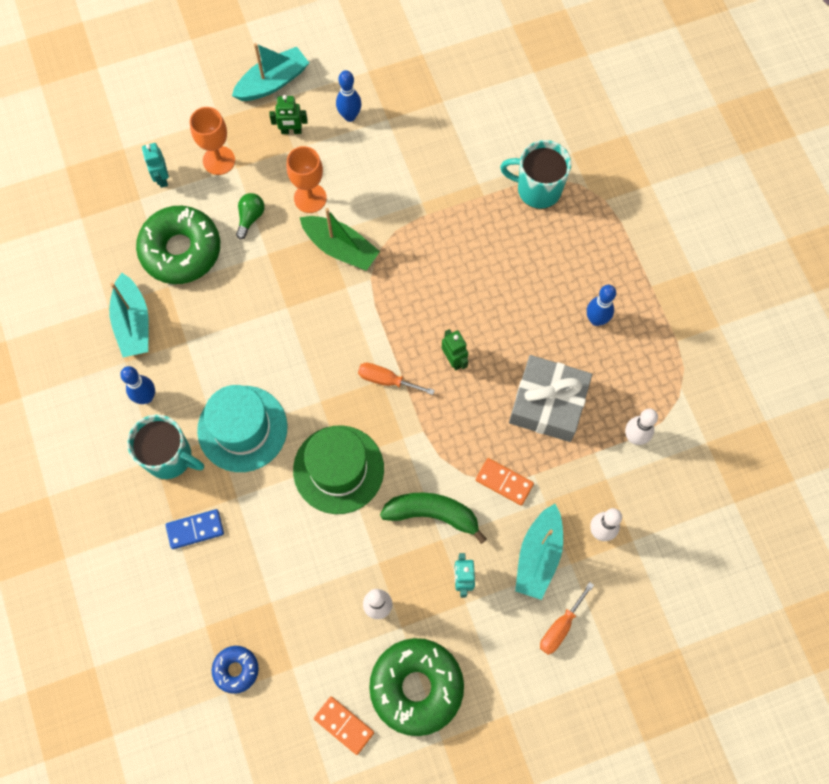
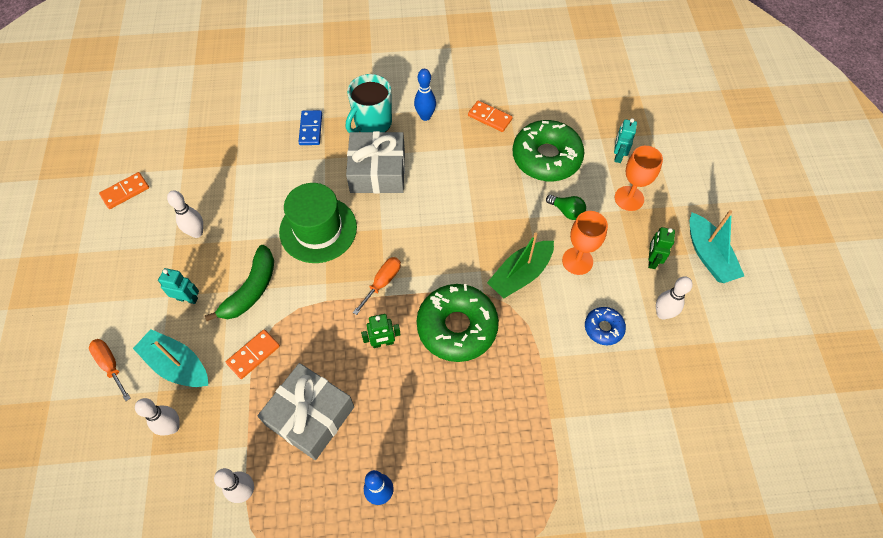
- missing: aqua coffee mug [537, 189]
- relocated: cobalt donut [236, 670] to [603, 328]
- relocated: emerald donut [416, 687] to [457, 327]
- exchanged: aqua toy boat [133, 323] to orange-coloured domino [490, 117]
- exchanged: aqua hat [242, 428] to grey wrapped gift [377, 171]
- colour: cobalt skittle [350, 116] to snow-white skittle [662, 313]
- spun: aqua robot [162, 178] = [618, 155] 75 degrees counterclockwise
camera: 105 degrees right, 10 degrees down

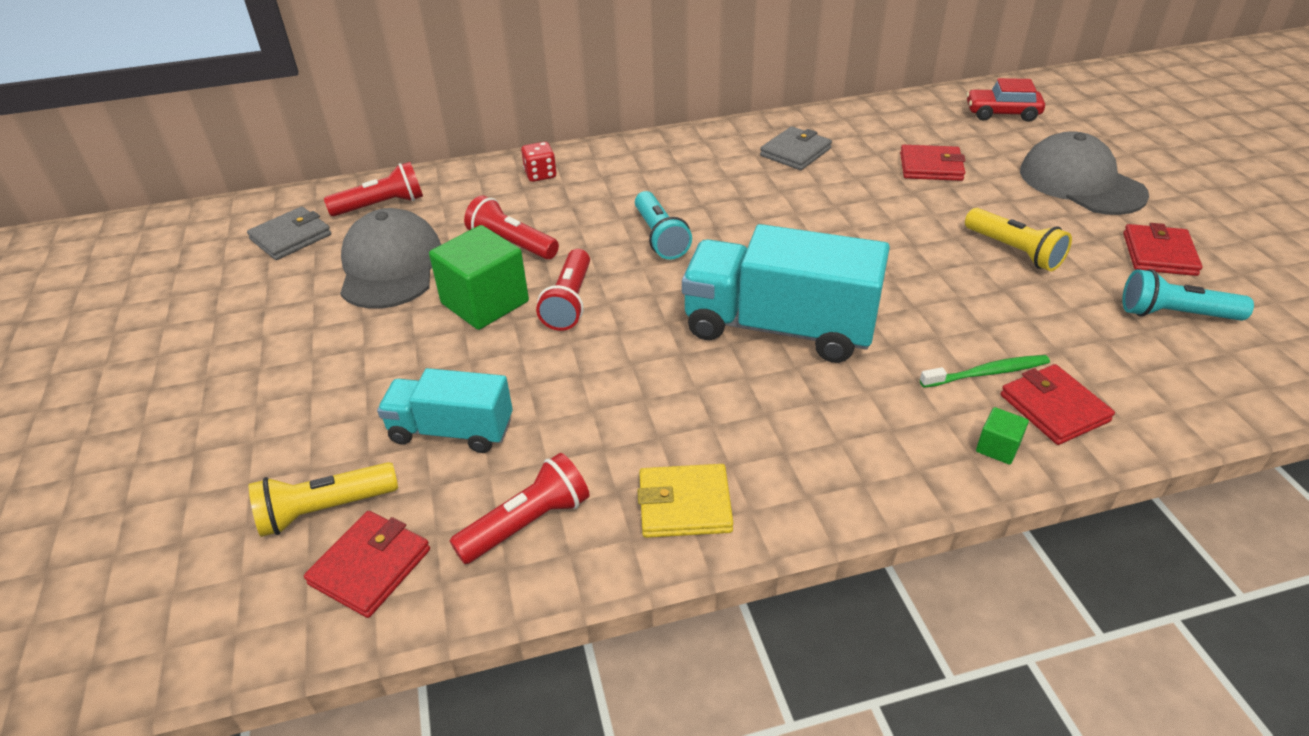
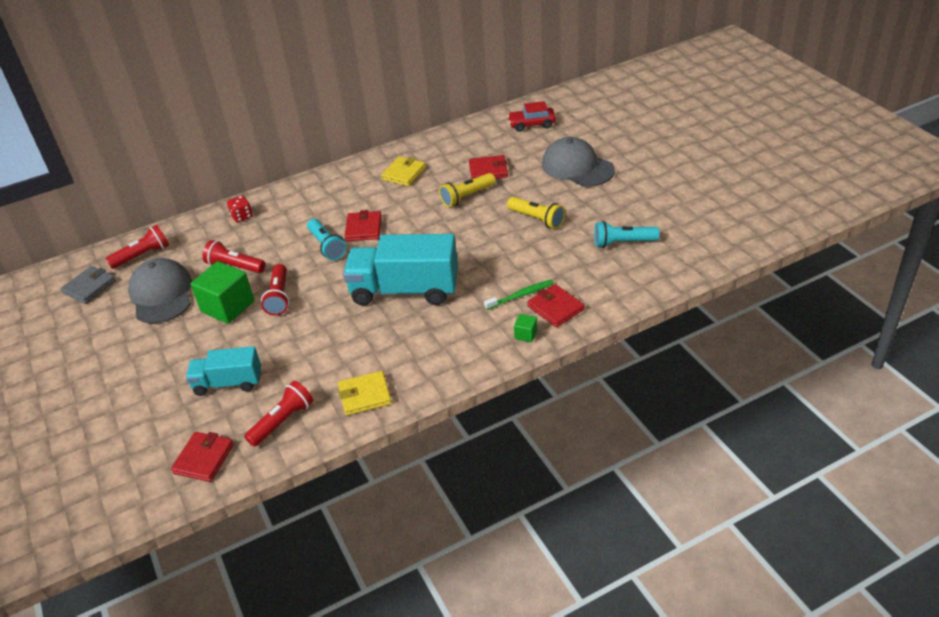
- relocated: bright yellow pocket torch [325, 510] to [467, 197]
- relocated: scarlet card wallet [1159, 254] to [363, 228]
- colour: grey card wallet [795, 152] to bright yellow card wallet [404, 173]
camera: 10 degrees left, 0 degrees up

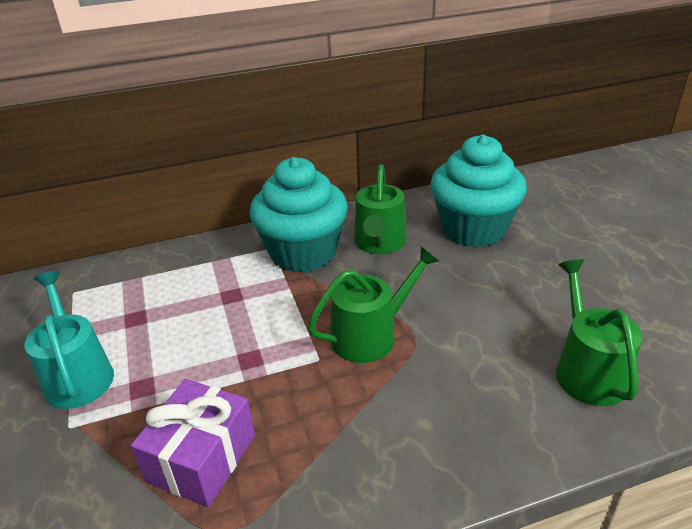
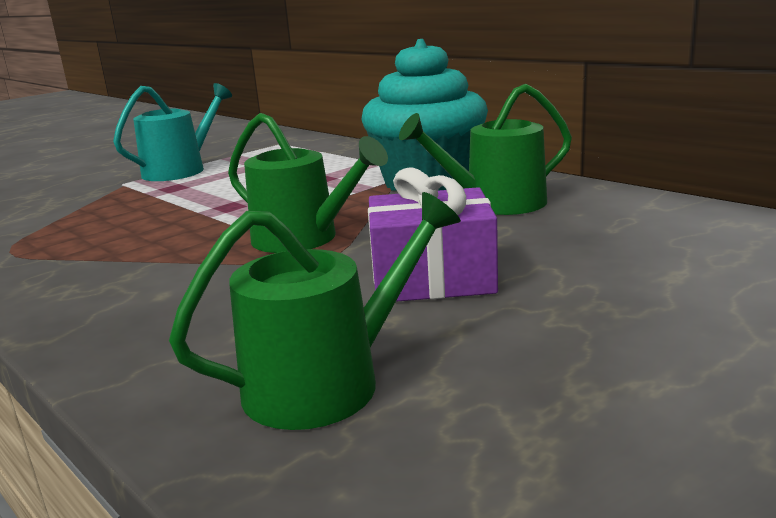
- missing: aqua cupcake [473, 229]
- relocated: royal purple wrapped gift [201, 458] to [432, 278]
camera: 65 degrees right, 15 degrees down

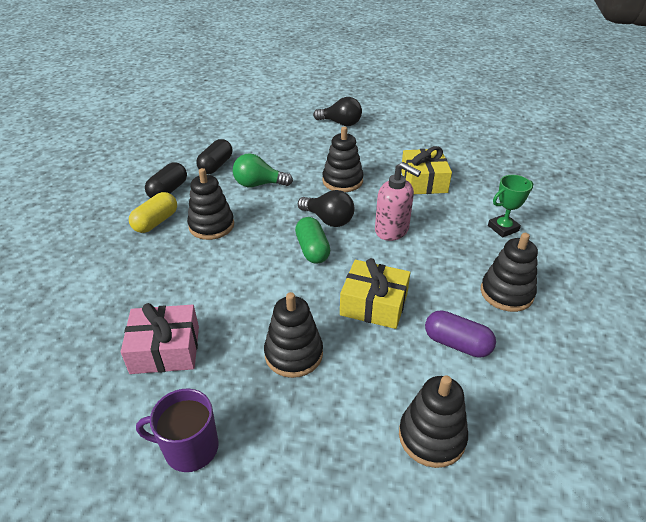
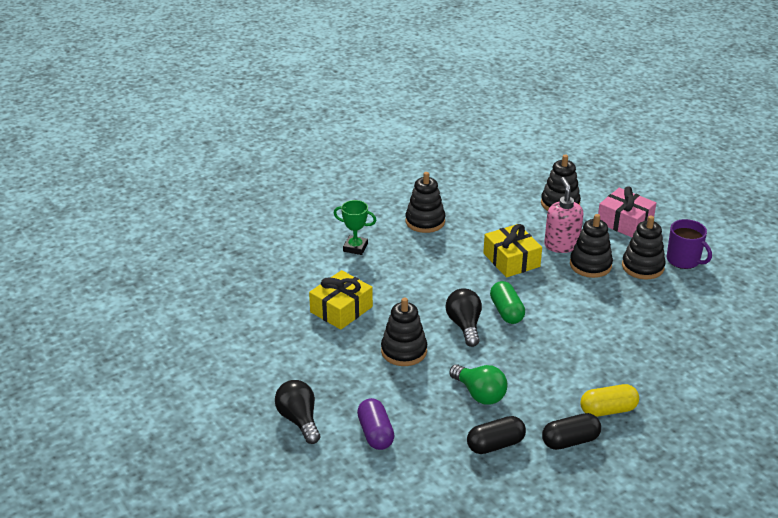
- relocated: rose-pink wrapped gift [165, 349] to [625, 222]
- relocated: black stacking rings [211, 225] to [642, 267]
- relocated: rose-pink pump bottle [392, 230] to [561, 245]
- relocated: royal purple pill [457, 344] to [375, 433]
- spun: emerald pill [312, 250] = [506, 311] 45 degrees counterclockwise
camera: 135 degrees left, 5 degrees down

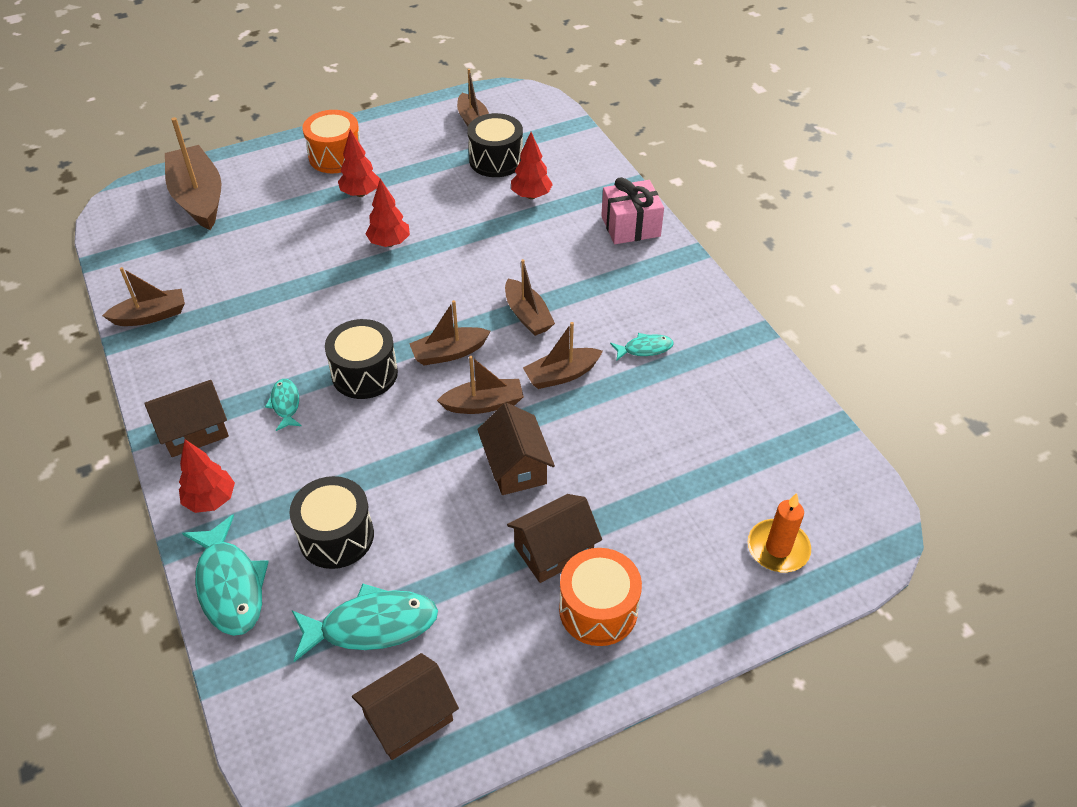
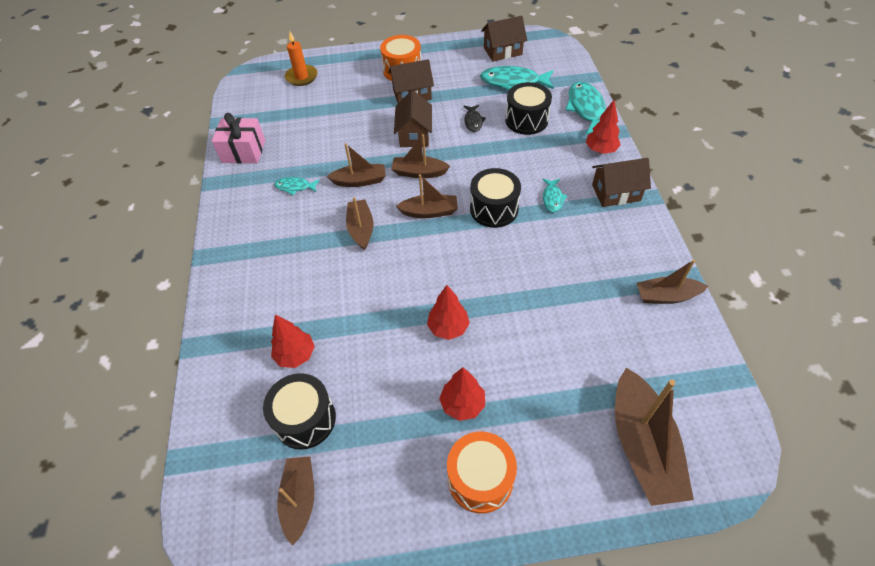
- appeared: black toy fish [473, 121]
- relocated: rose-pink wrapped gift [630, 226] to [243, 151]
camera: 160 degrees left, 5 degrees up

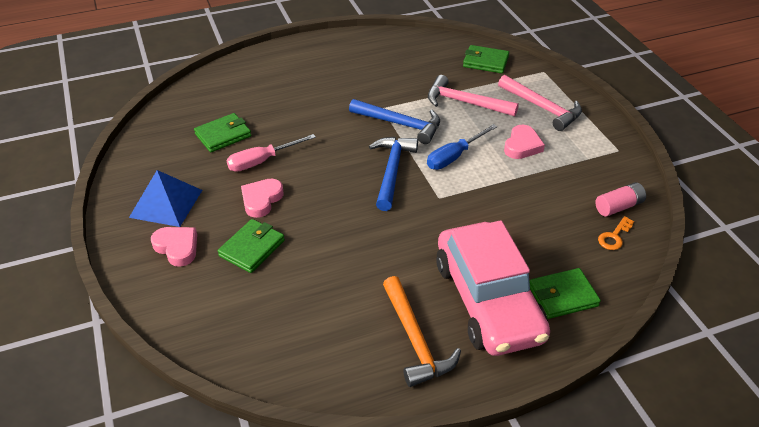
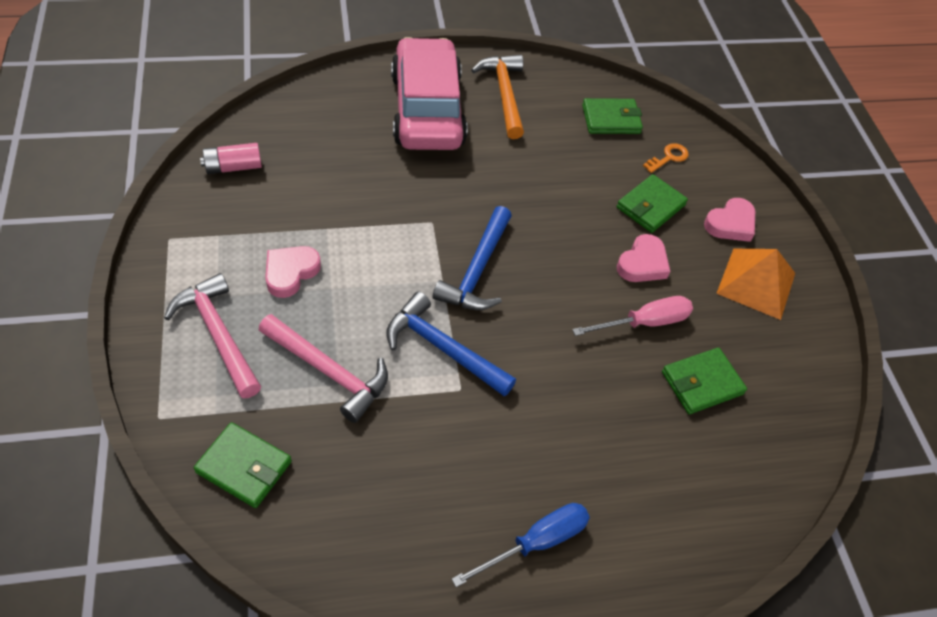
- relocated: cobalt flat screwdriver [454, 156] to [536, 543]
- relocated: emerald card wallet [562, 296] to [611, 119]
- relocated: orange-coloured latchkey [614, 236] to [668, 157]
- colour: cobalt pyramid shape [166, 203] to orange-coloured pyramid shape [756, 283]
- spun: rose-pink heart shape [177, 247] = [730, 224] 90 degrees counterclockwise
camera: 175 degrees left, 10 degrees up

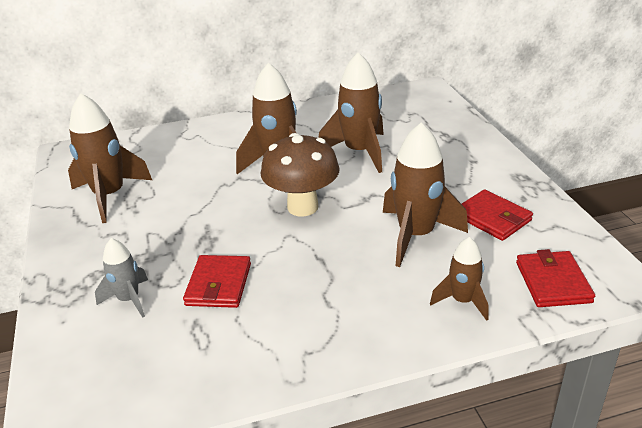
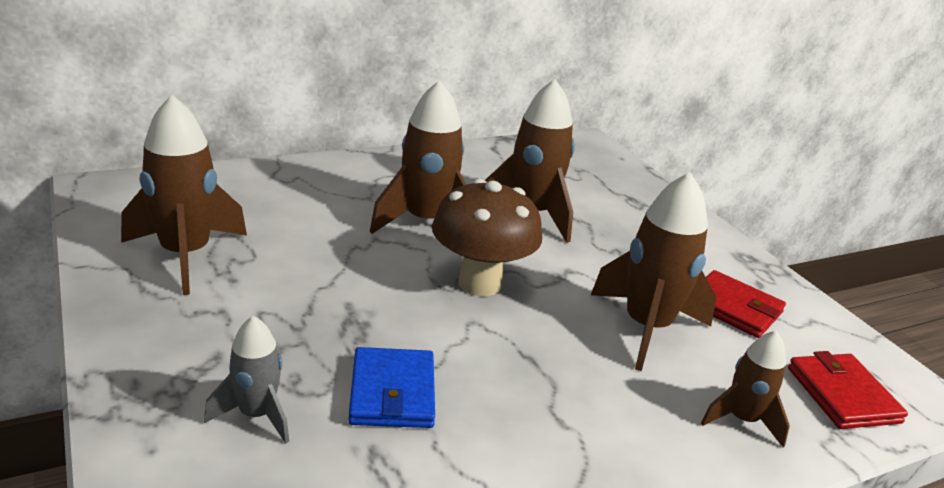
- colour: scarlet card wallet [218, 284] to cobalt card wallet [392, 392]
camera: 15 degrees left, 5 degrees down

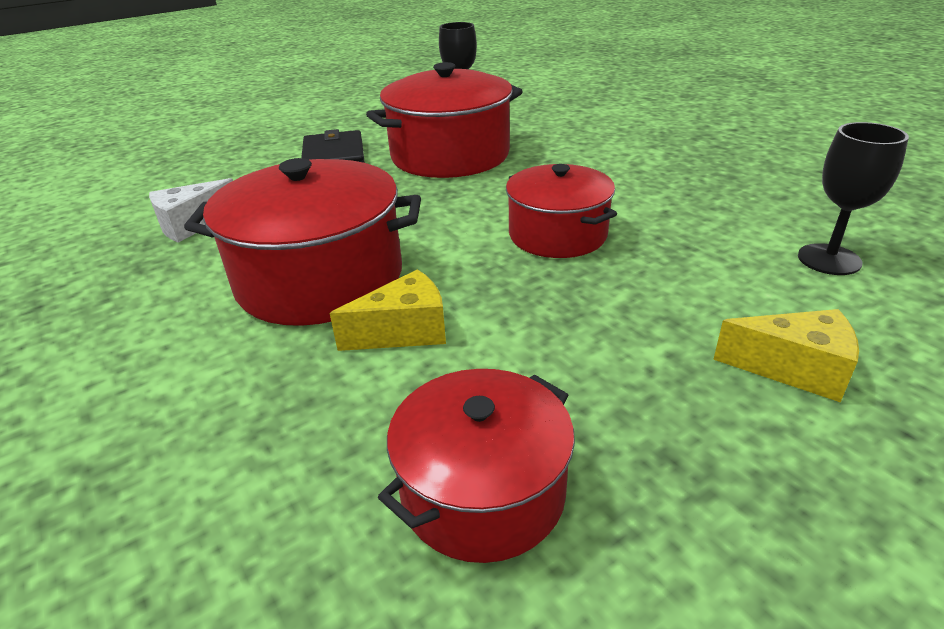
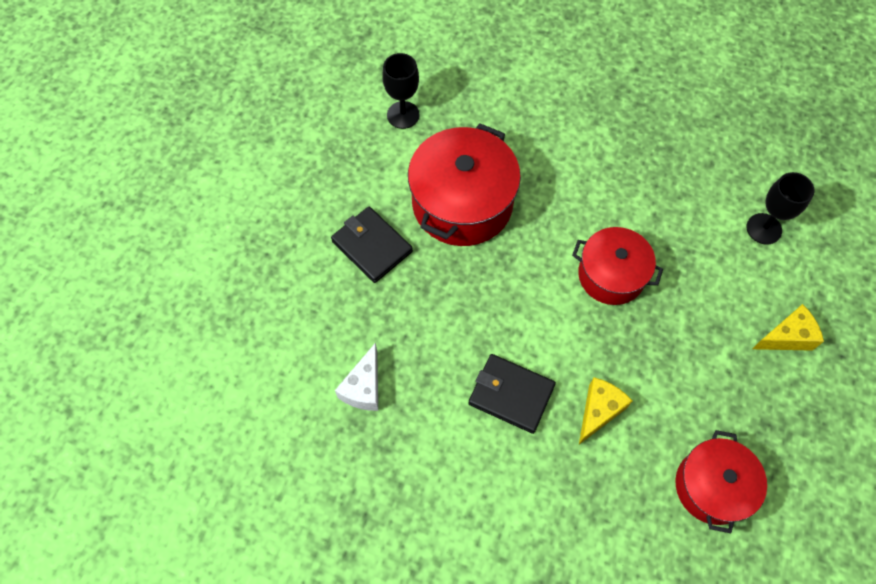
- exchanged: scarlet pot [320, 279] to black card wallet [511, 394]
camera: 35 degrees left, 30 degrees up

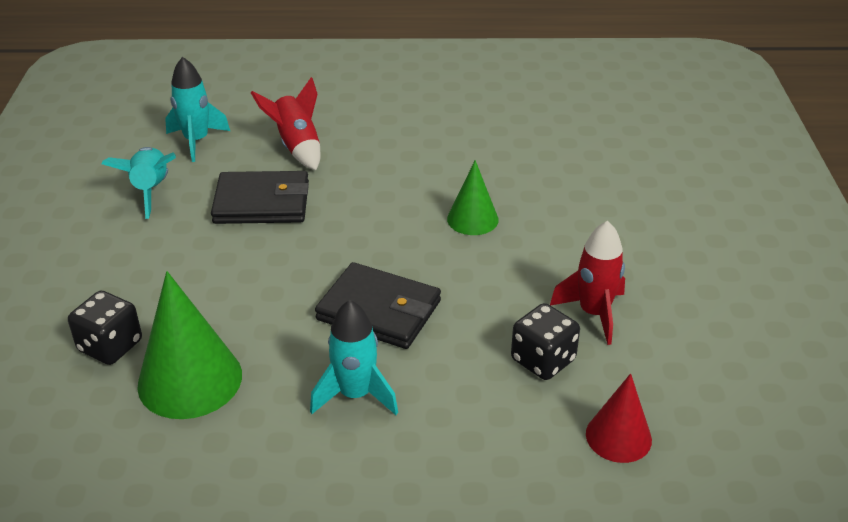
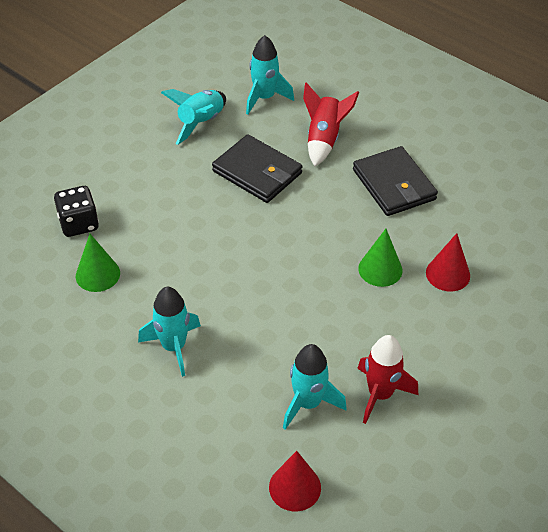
- appeared: scarlet cone [448, 274]
- relocated: black card wallet [379, 310] to [394, 184]
- exchanged: black game die [543, 360] to aqua spaceship [308, 403]
- size: emerald cone [190, 380] = [97, 274] x0.60
camera: 40 degrees right, 10 degrees up

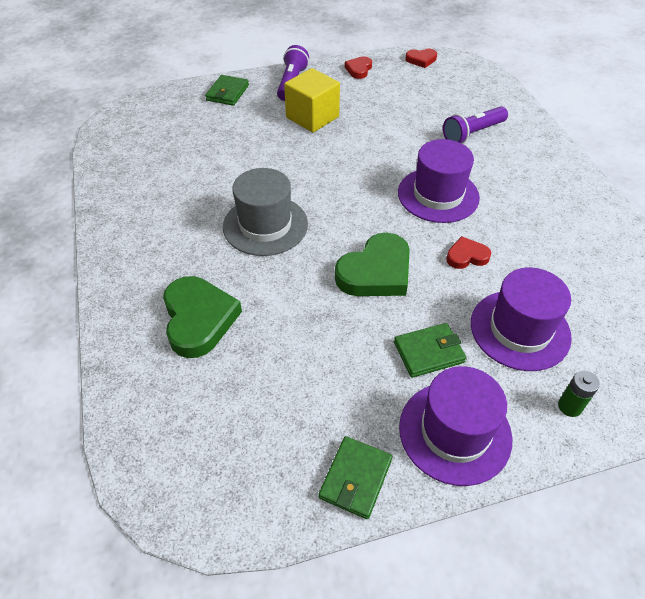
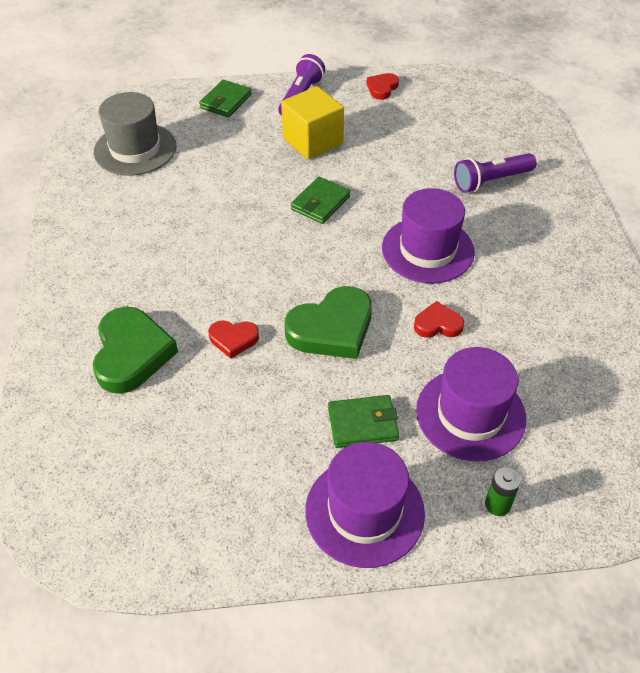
- relocated: grey hat [265, 225] to [135, 149]
- relocated: emerald card wallet [355, 478] to [320, 203]
- relocated: scarlet heart shape [421, 60] to [233, 339]
camera: 10 degrees right, 0 degrees up

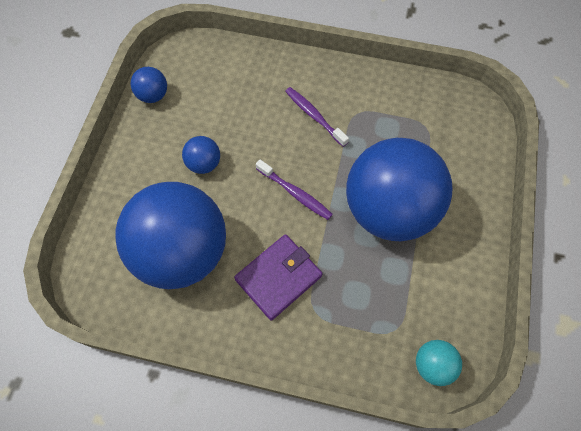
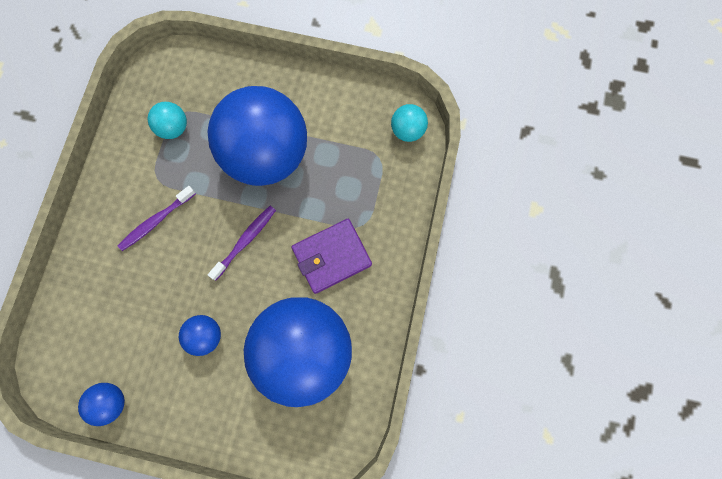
- appeared: aqua play ball [174, 128]
- spun: royal purple card wallet [278, 277] = [331, 256] 75 degrees counterclockwise
camera: 90 degrees left, 10 degrees up

